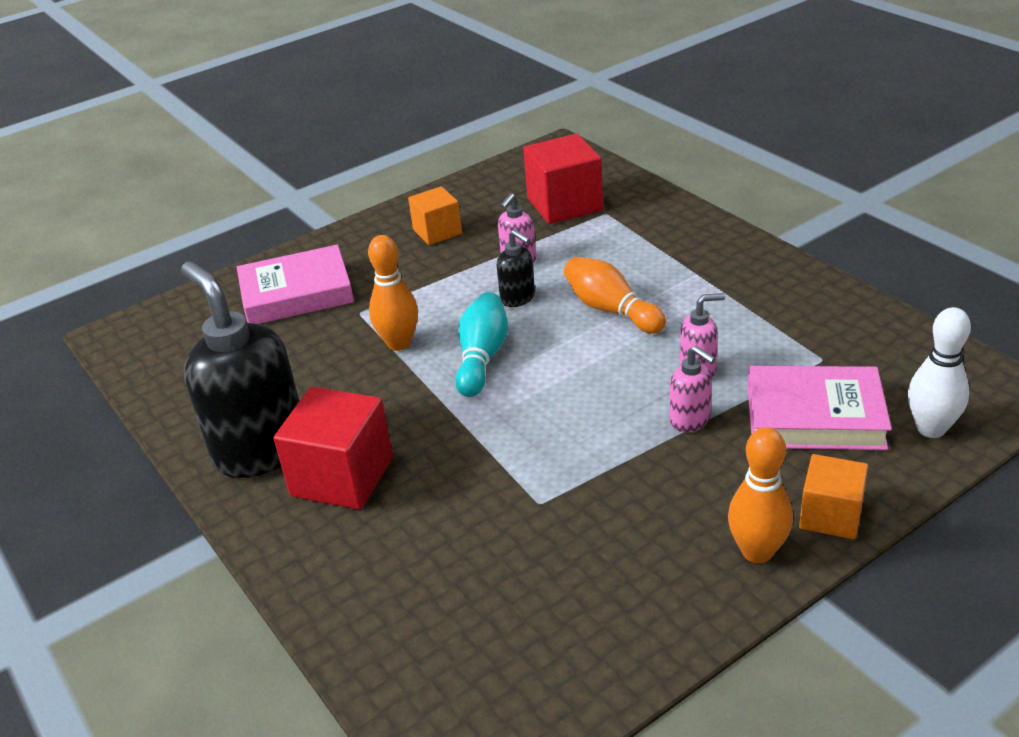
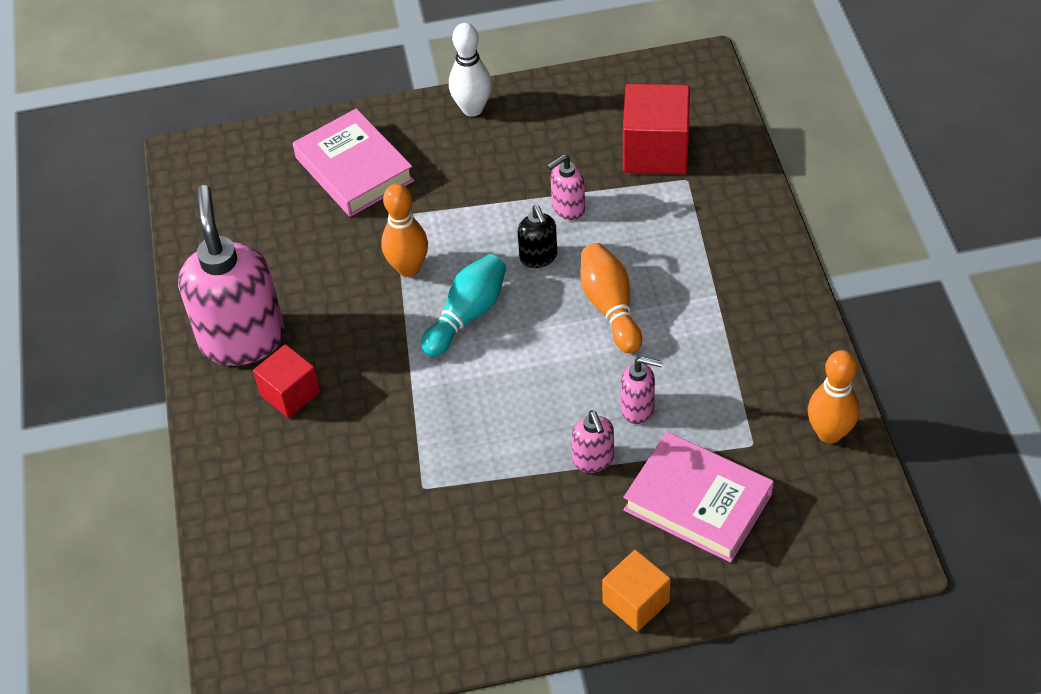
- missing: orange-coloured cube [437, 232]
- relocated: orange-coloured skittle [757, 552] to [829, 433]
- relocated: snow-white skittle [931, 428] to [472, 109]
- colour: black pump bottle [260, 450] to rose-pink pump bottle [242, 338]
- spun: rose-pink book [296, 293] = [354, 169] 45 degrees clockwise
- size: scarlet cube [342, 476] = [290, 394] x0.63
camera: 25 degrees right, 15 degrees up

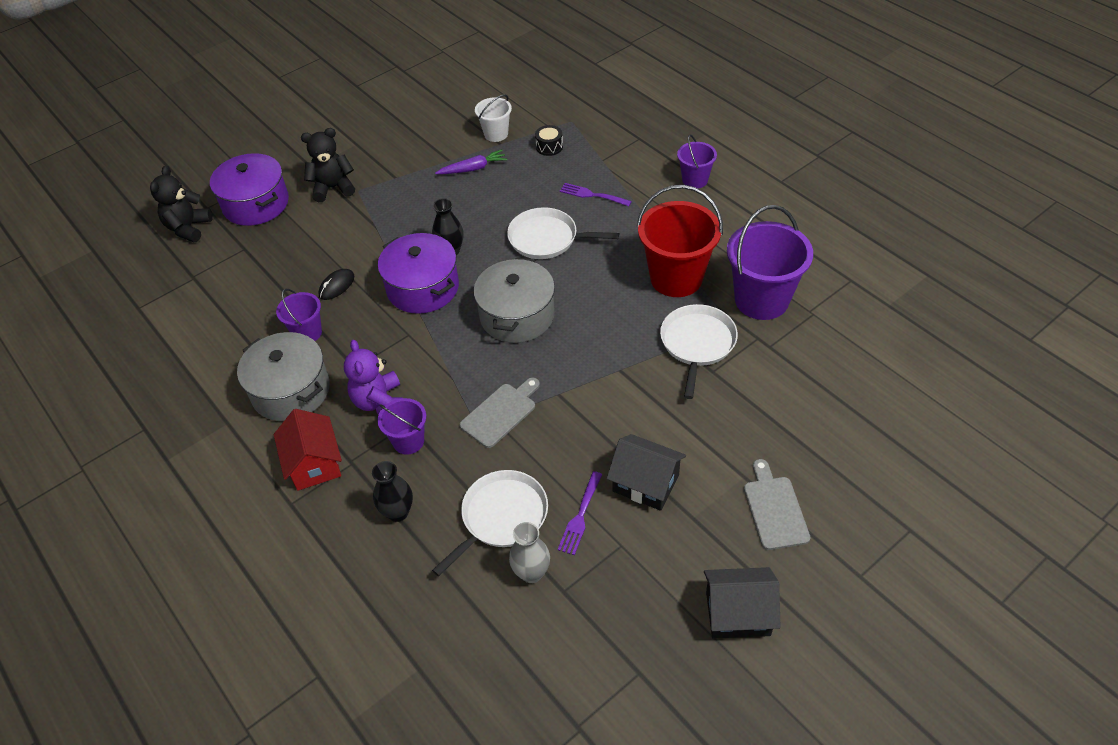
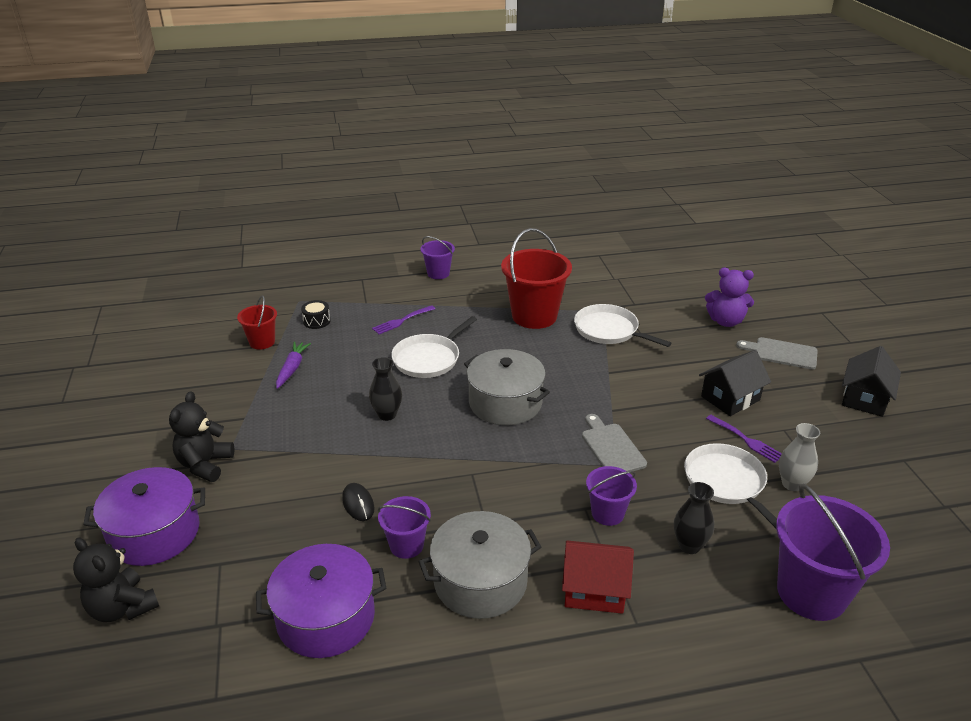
- relocated: royal purple teddy bear [379, 401] to [725, 321]
- relocated: royal purple pot [422, 288] to [326, 617]
- relocated: royal purple bucket [761, 300] to [811, 593]
- colour: snow-white bucket [496, 134] to scarlet bucket [262, 342]
camera: 65 degrees left, 15 degrees down

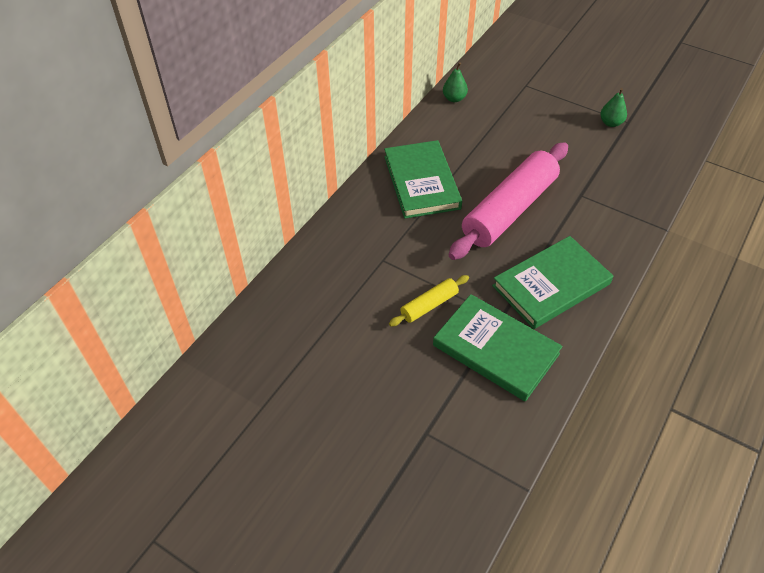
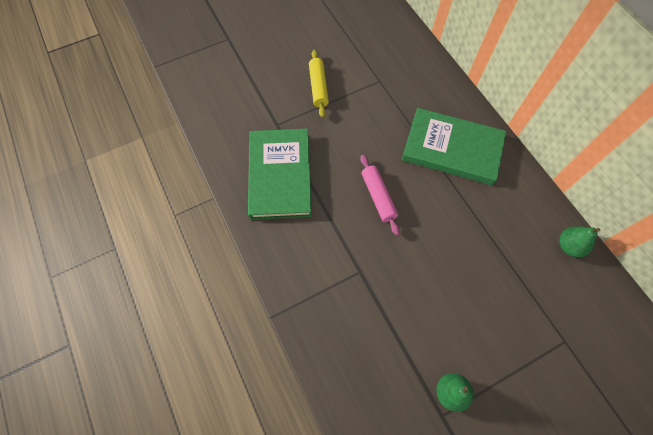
- missing: emerald book [495, 349]
- size: rose-pink dough roller [509, 210] = [378, 197] x0.45
camera: 120 degrees right, 15 degrees up

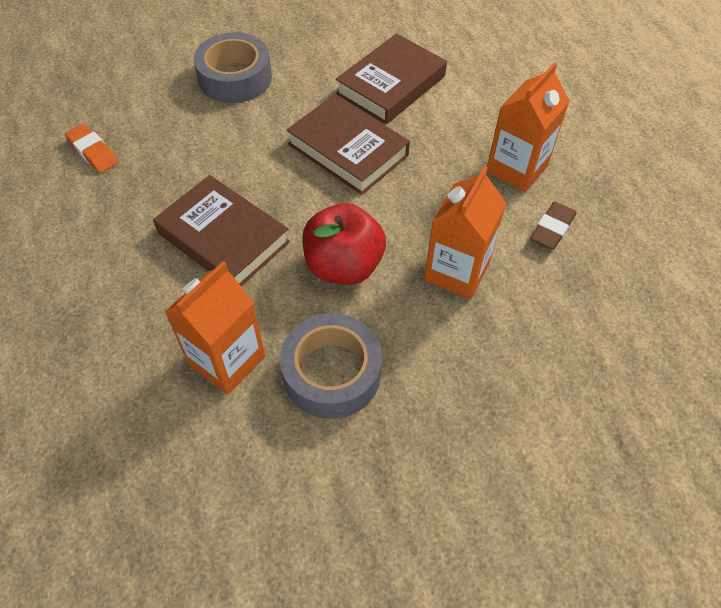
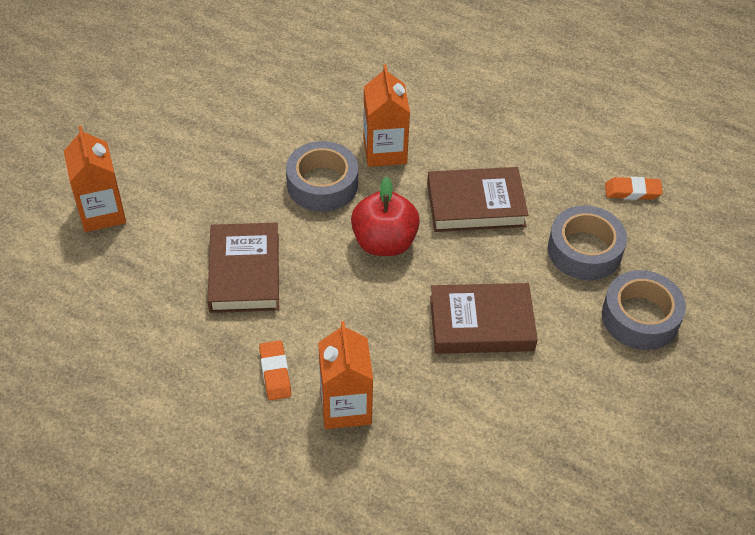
- appeared: grey tape [584, 250]
- relocated: brown book [391, 85] to [244, 272]
- relocated: orange-coloured carton [456, 271] to [102, 212]
- colour: brown eraser [552, 229] to orange-coloured eraser [275, 373]
camera: 135 degrees right, 5 degrees down

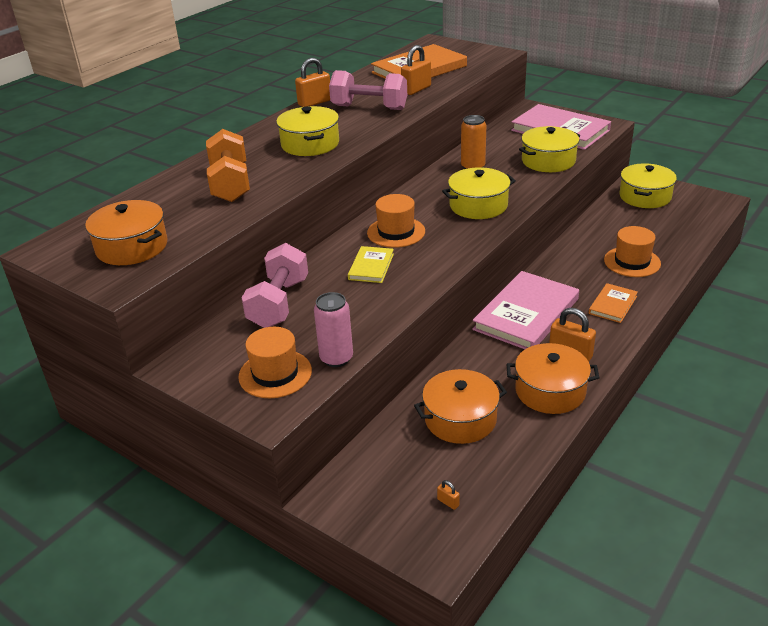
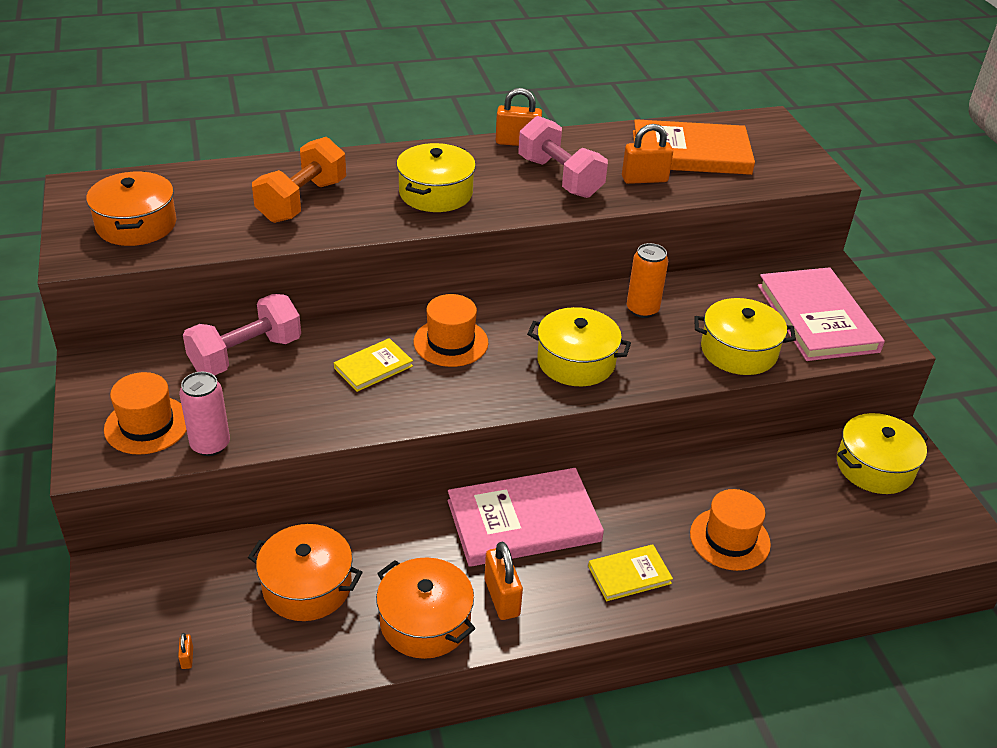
- colour: orange-coloured book [613, 305] to bright yellow book [629, 575]
camera: 35 degrees right, 5 degrees up

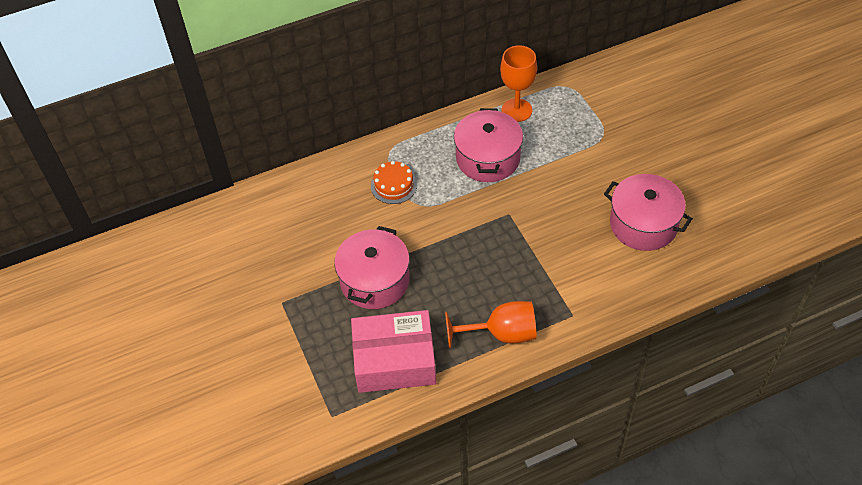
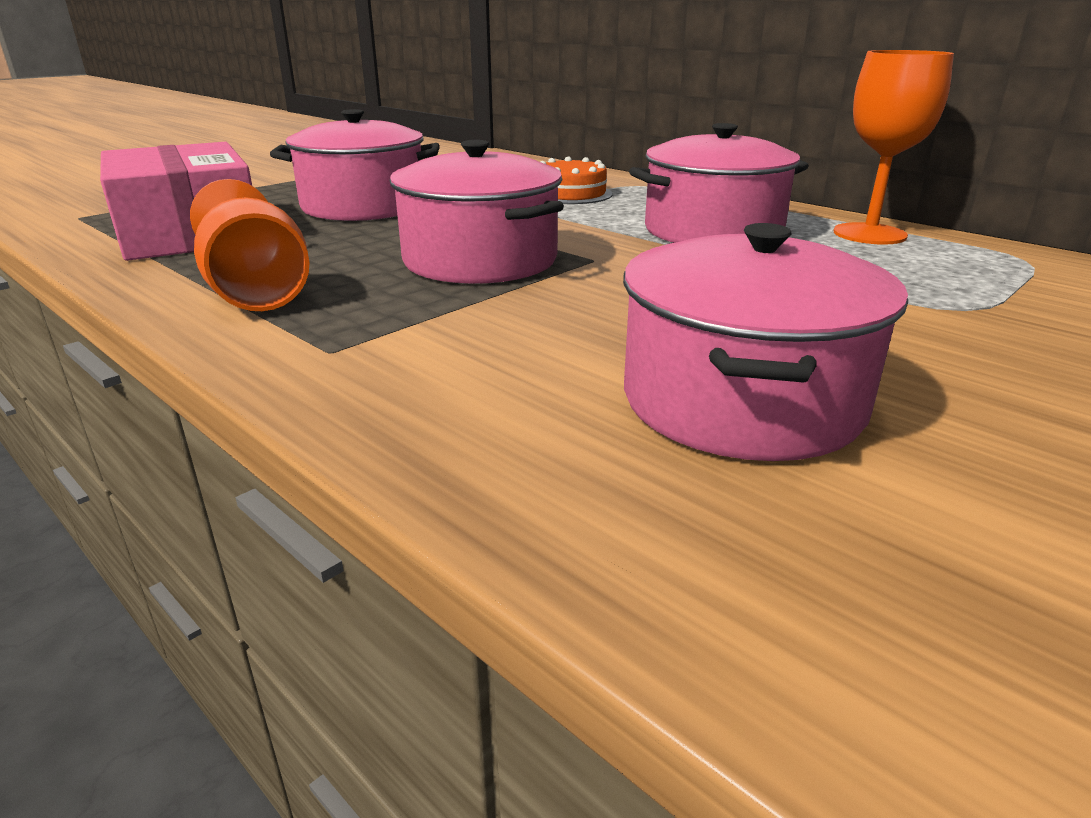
- appeared: rose-pink pot [480, 260]
camera: 65 degrees right, 25 degrees down

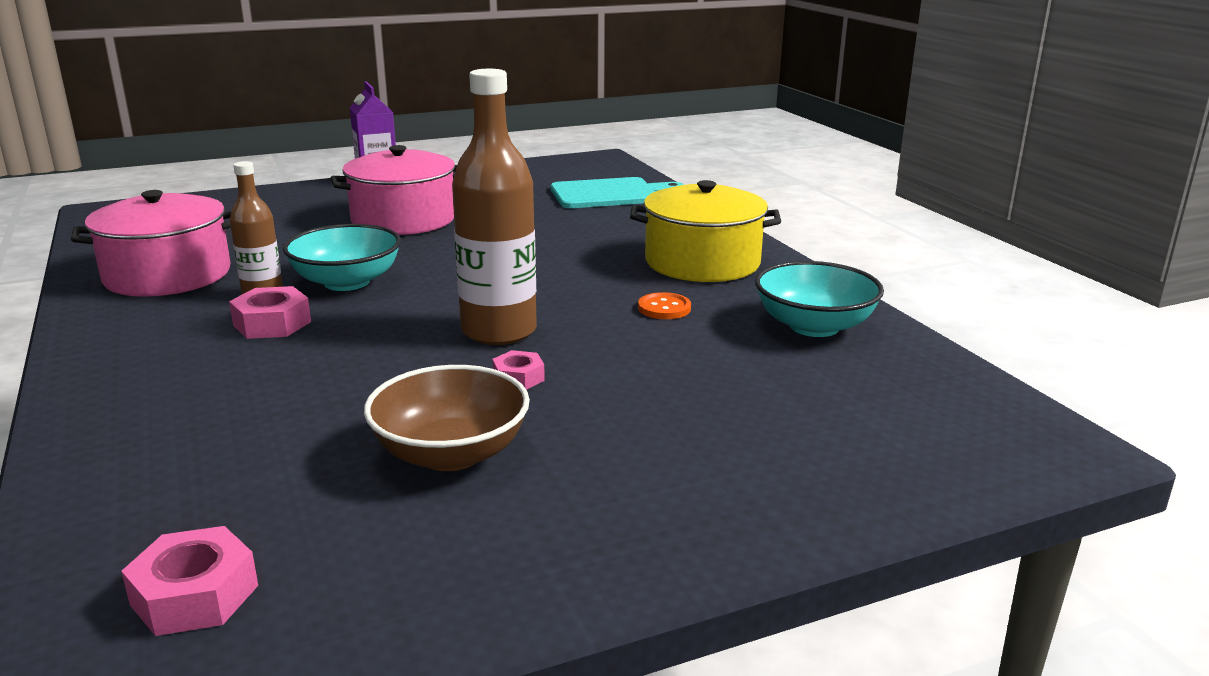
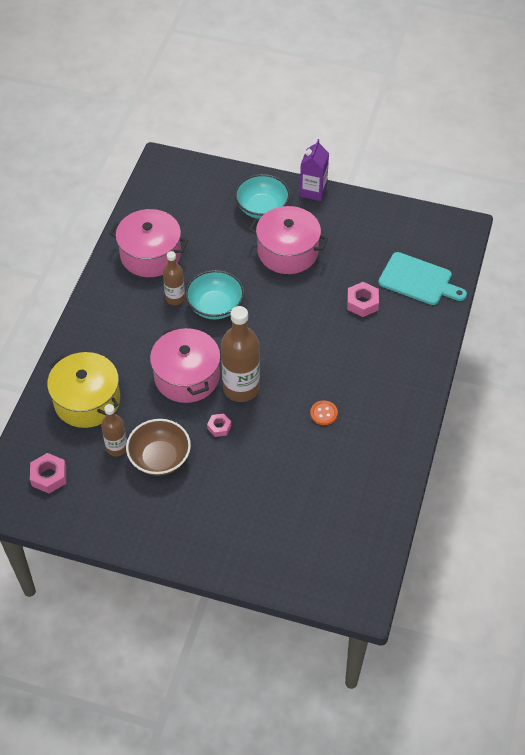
- appeared: brown bottle [116, 448]
- appeared: rose-pink pot [187, 376]
- relocated: rose-pink hex nut [272, 323] to [362, 303]
- relocated: bright yellow pot [702, 262] to [87, 401]
- relocated: aqua deep dish [814, 326] to [262, 208]
camera: 40 degrees right, 30 degrees up

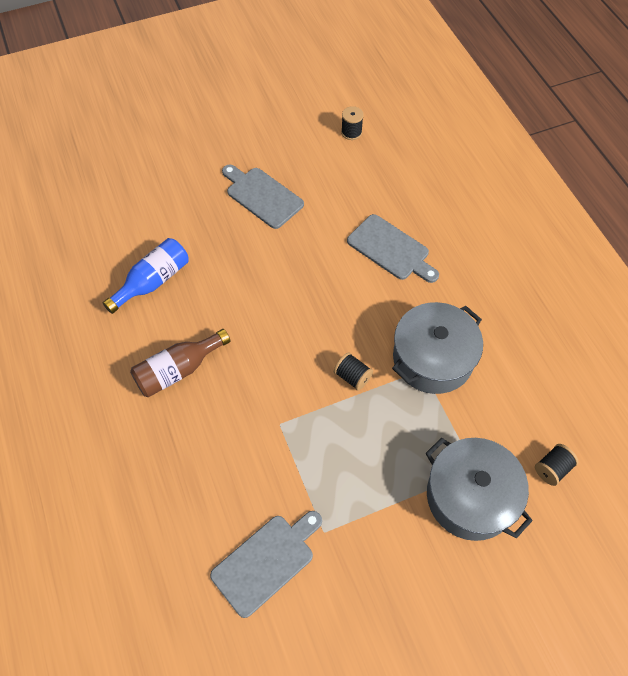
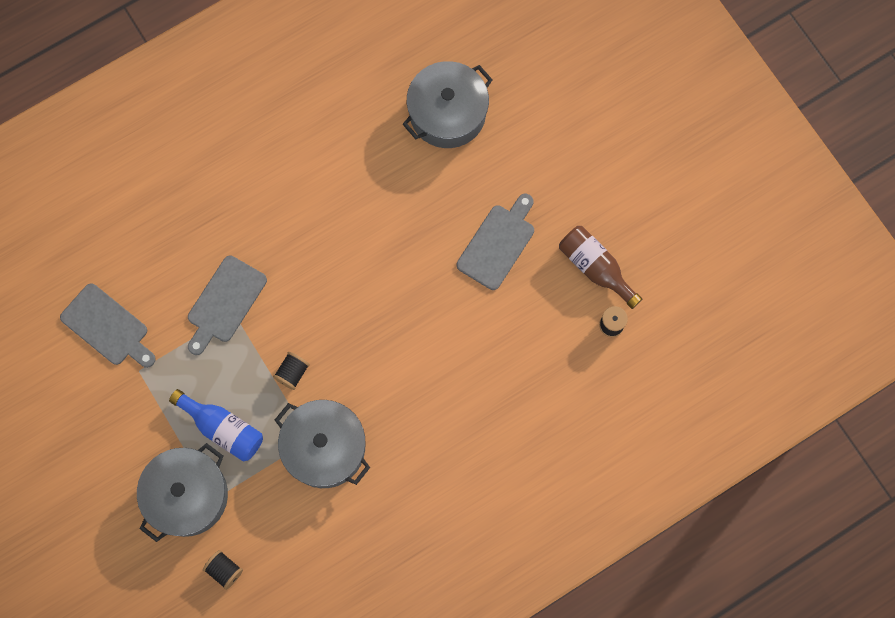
- appeared: grey pot [447, 113]
- relocated: cobalt bottle [153, 281] to [223, 429]
- relocated: brown bottle [178, 370] to [595, 268]
- relocated: grey bread board [391, 249] to [225, 303]
camera: 80 degrees right, 15 degrees up

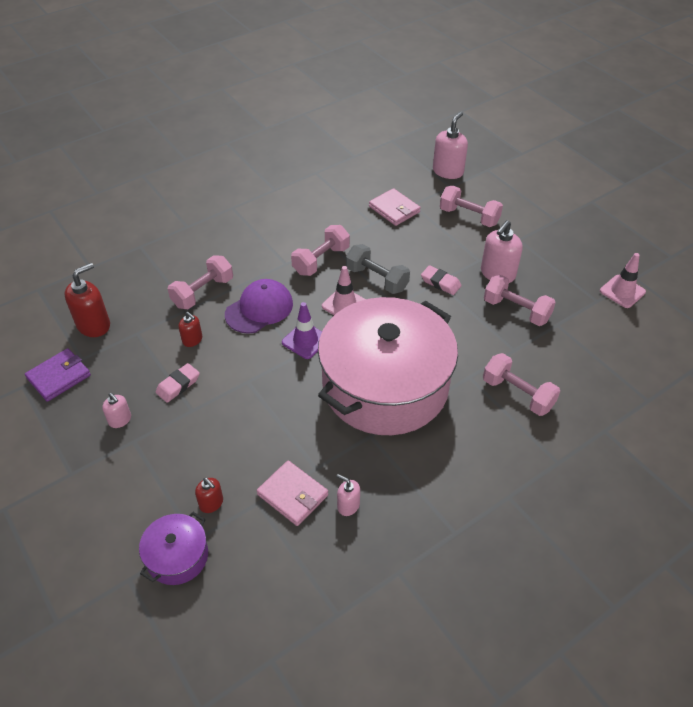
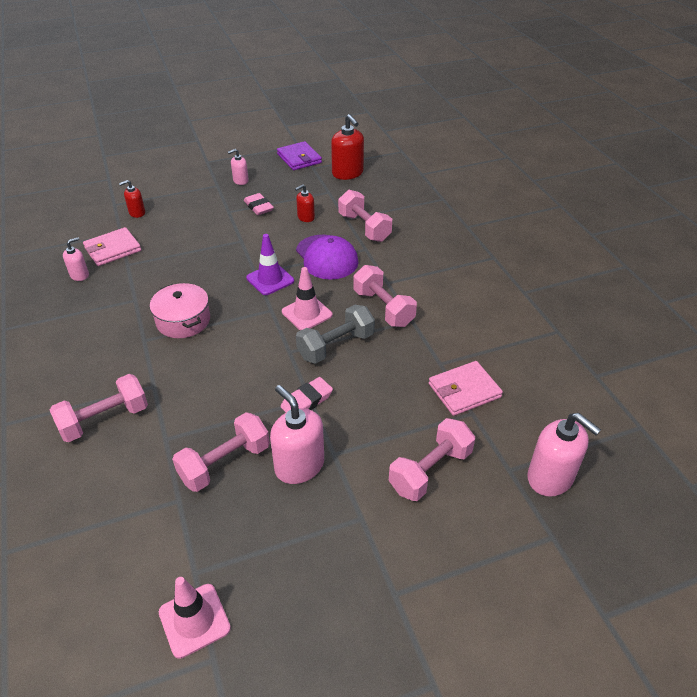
- missing: royal purple pot [177, 556]
- size: rose-pink pot [385, 385] = [183, 320] x0.42
camera: 105 degrees right, 5 degrees down

